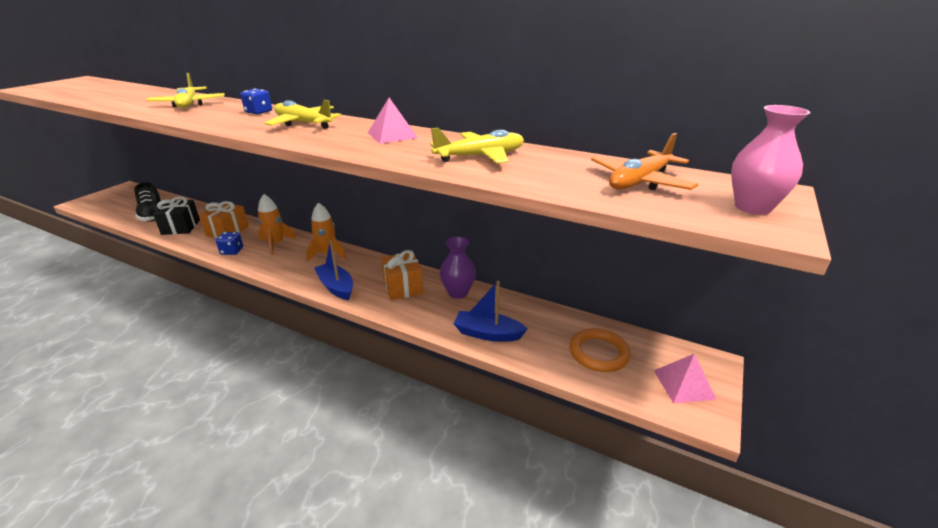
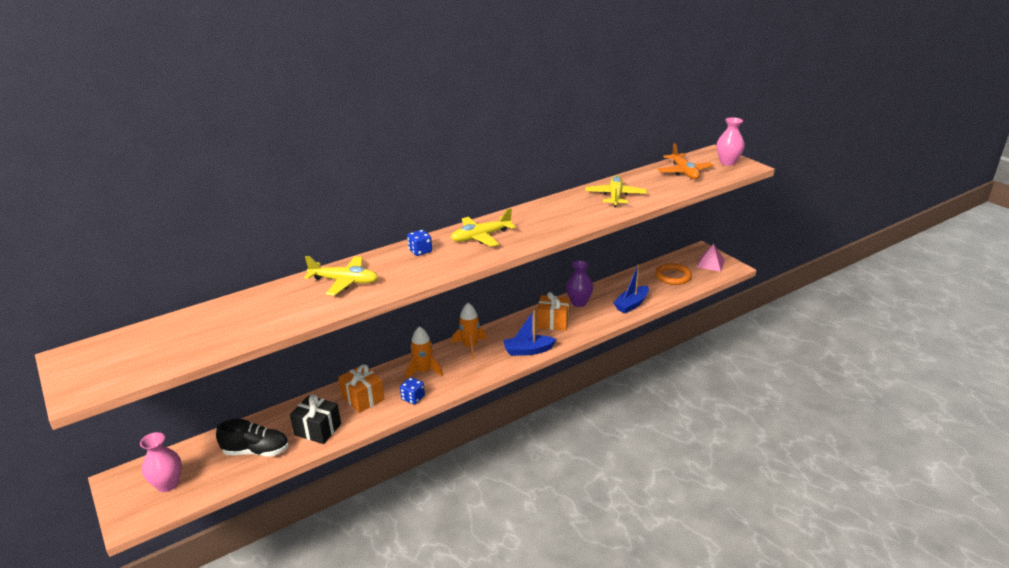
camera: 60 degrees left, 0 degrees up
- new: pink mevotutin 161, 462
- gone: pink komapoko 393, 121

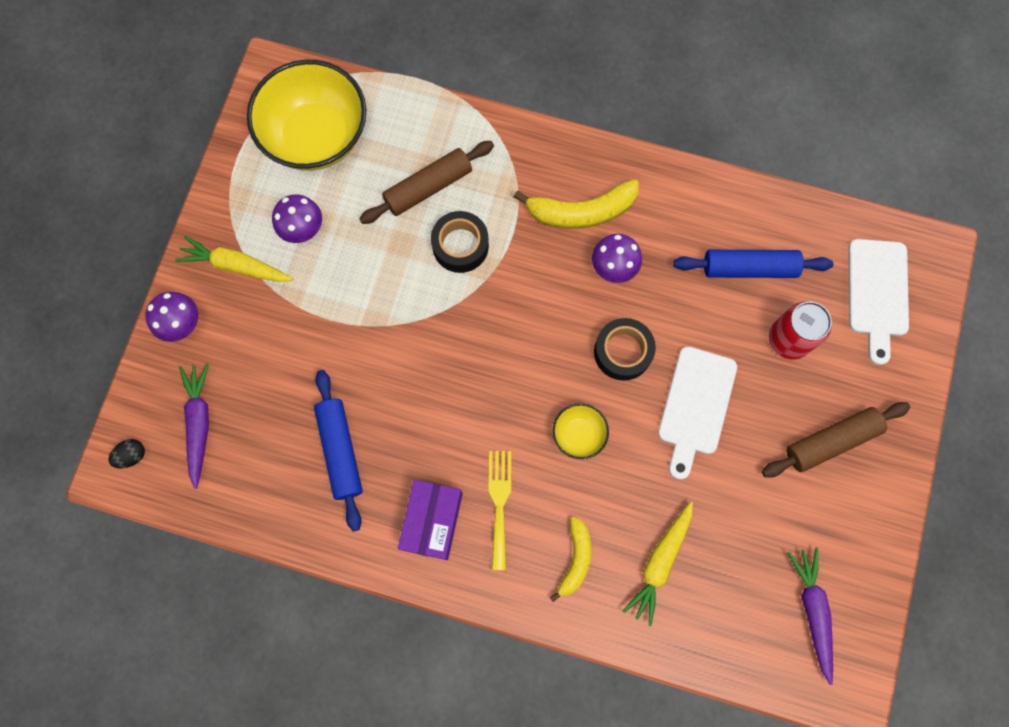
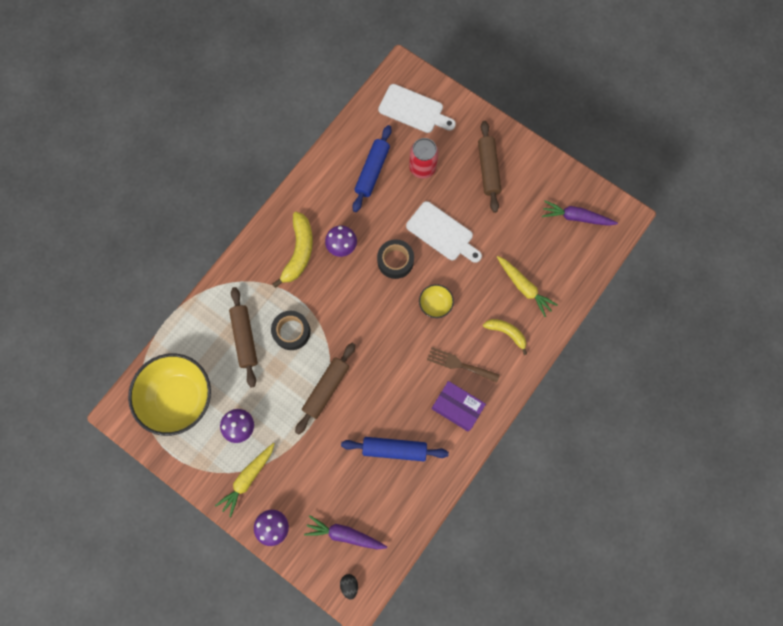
camera: 70 degrees left, 0 degrees up
- new: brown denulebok 325, 389
- repainted: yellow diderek 500, 510 to brown diderek 463, 365

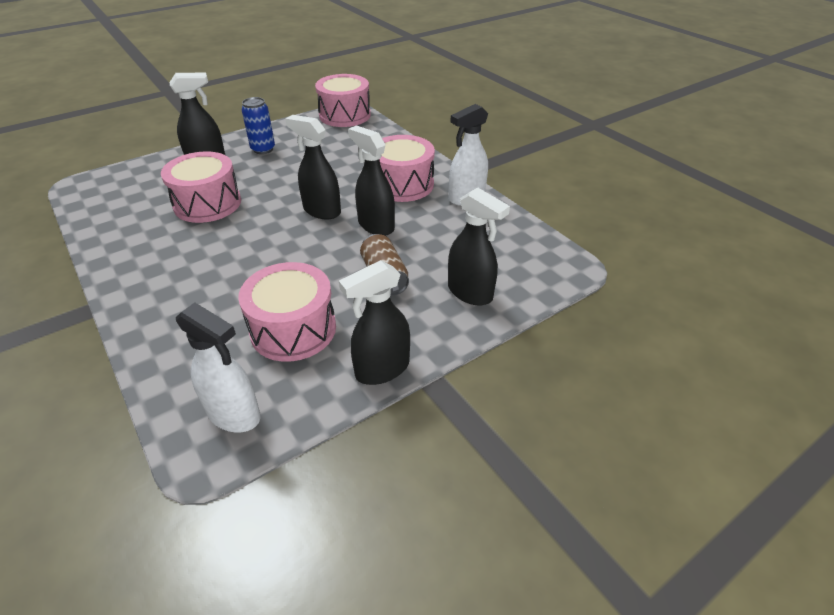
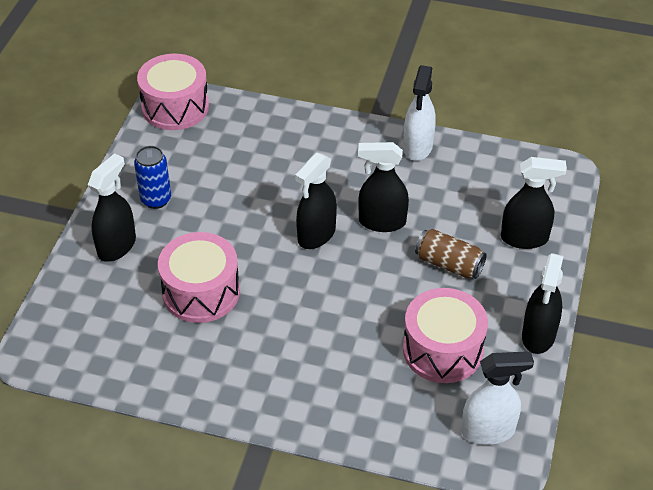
camera: 40 degrees left, 5 degrees up
- rotated: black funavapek 313, 167 = 316, 200 45 degrees counterclockwise
- gone: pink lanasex 407, 168

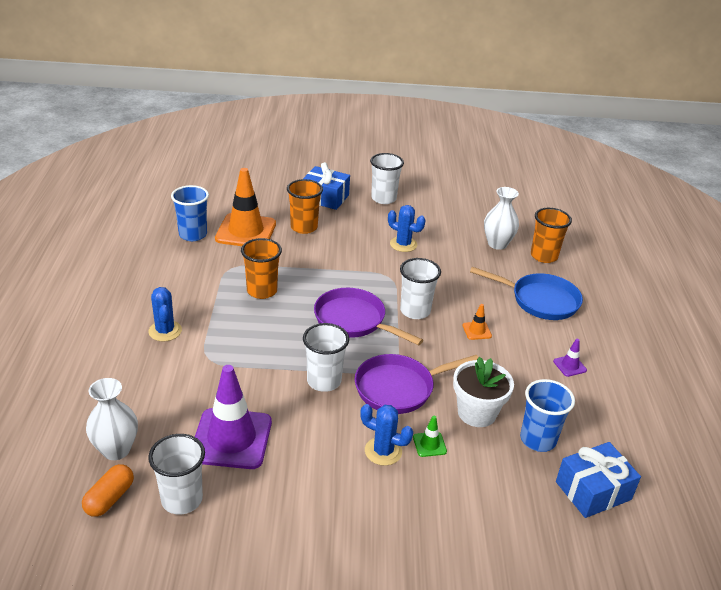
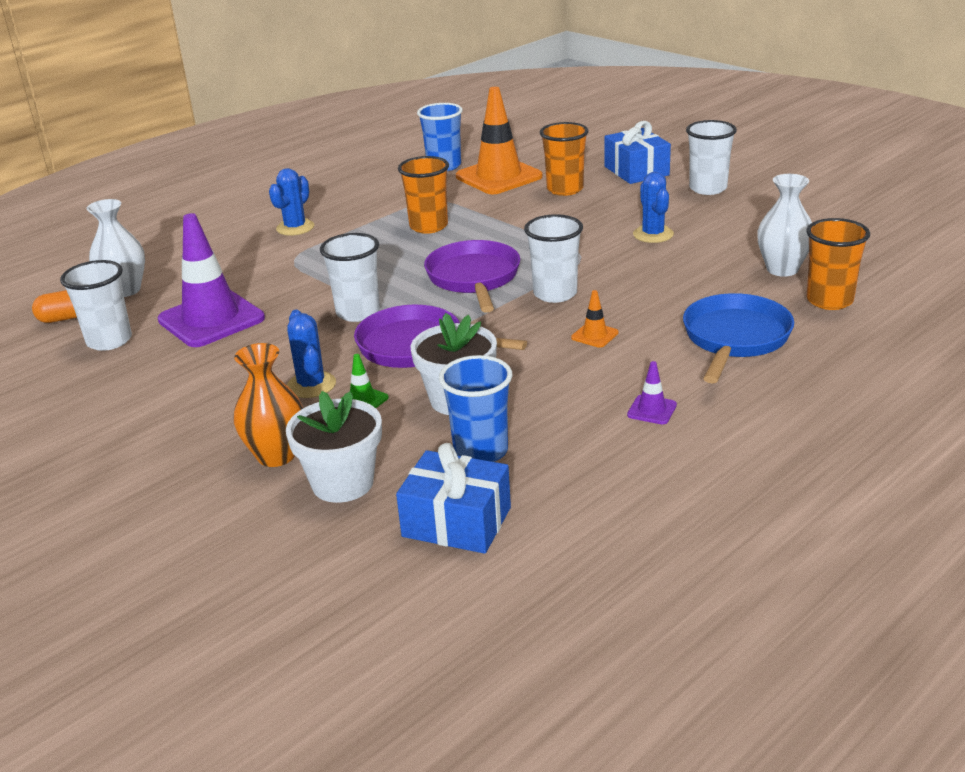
camera: 50 degrees right, 5 degrees down
- new: orange mevotutin 268, 405
- new: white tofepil 334, 447
- rotated: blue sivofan 526, 293 = 738, 338 135 degrees counterclockwise

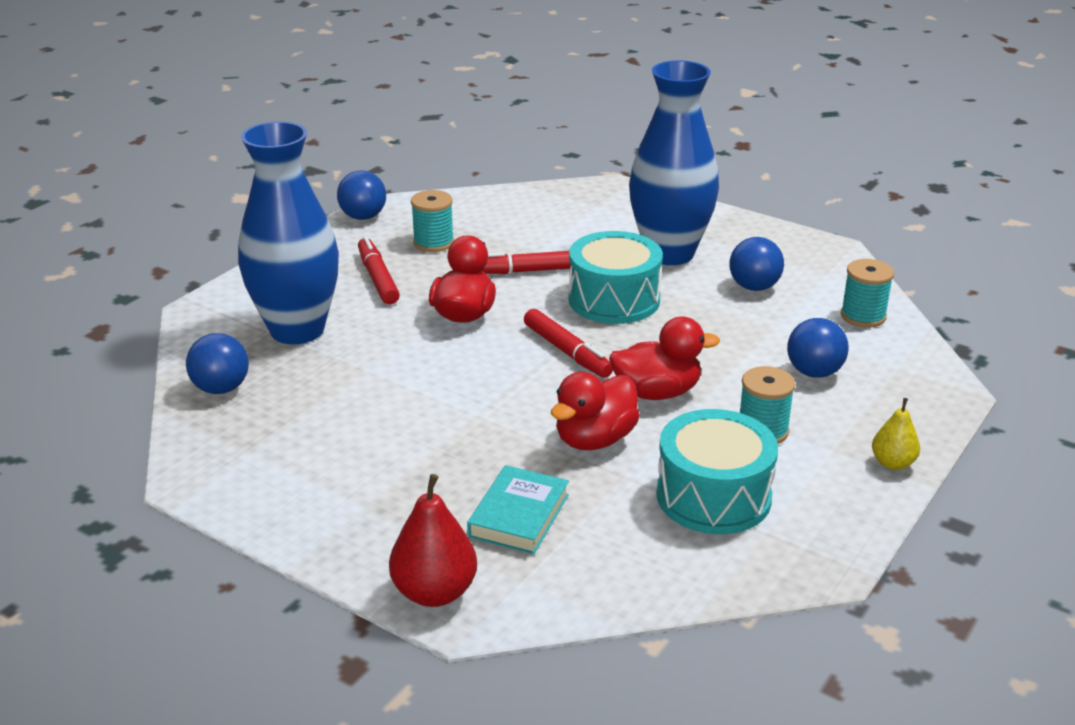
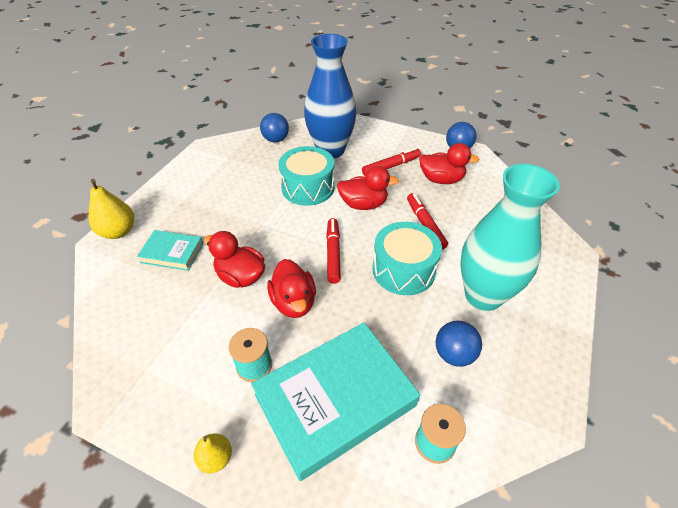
camera: 80 degrees right, 15 degrees up
- repainted: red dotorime 433, 540 to yellow dotorime 111, 209
- swapped: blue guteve 818, 348 to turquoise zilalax 335, 401
- shifted: turquoise lanasex 717, 471 to 307, 176
- rotated: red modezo 568, 343 = 333, 251 135 degrees clockwise
- swapped: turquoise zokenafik 432, 221 to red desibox 449, 163
- repainted: blue mevotutin 674, 162 to turquoise mevotutin 510, 237

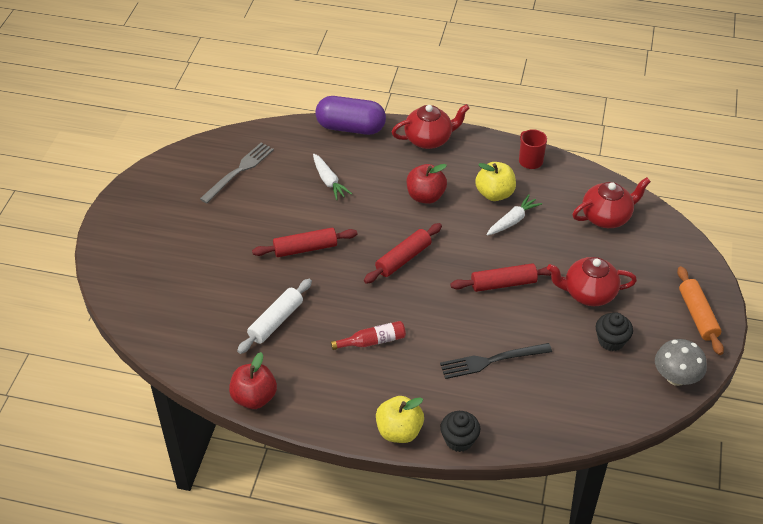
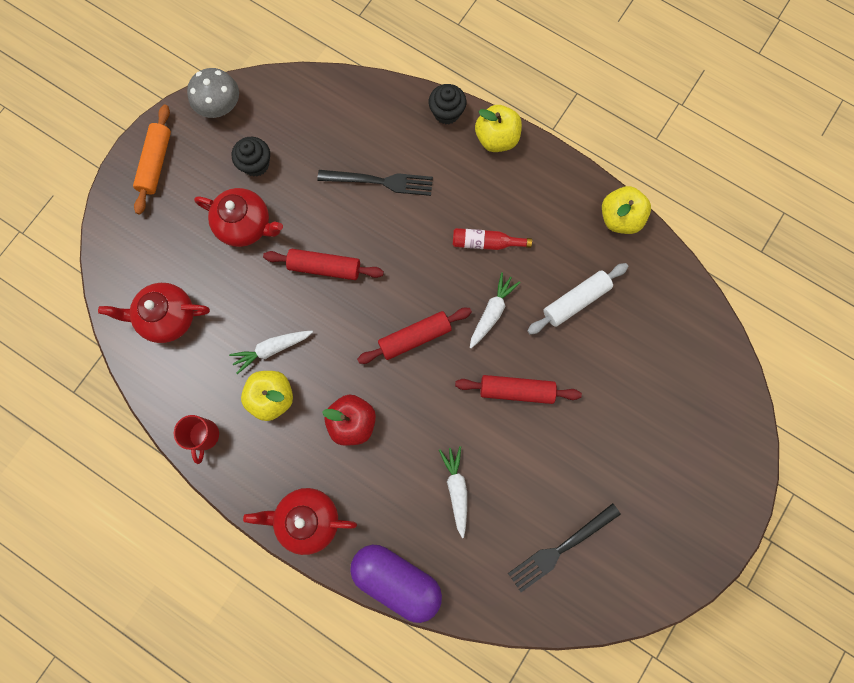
camera: 160 degrees left, 30 degrees up
- new: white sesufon 495, 310
- repainted: grey diderek 237, 173 to black diderek 564, 547
- repainted: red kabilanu 253, 380 to yellow kabilanu 626, 210

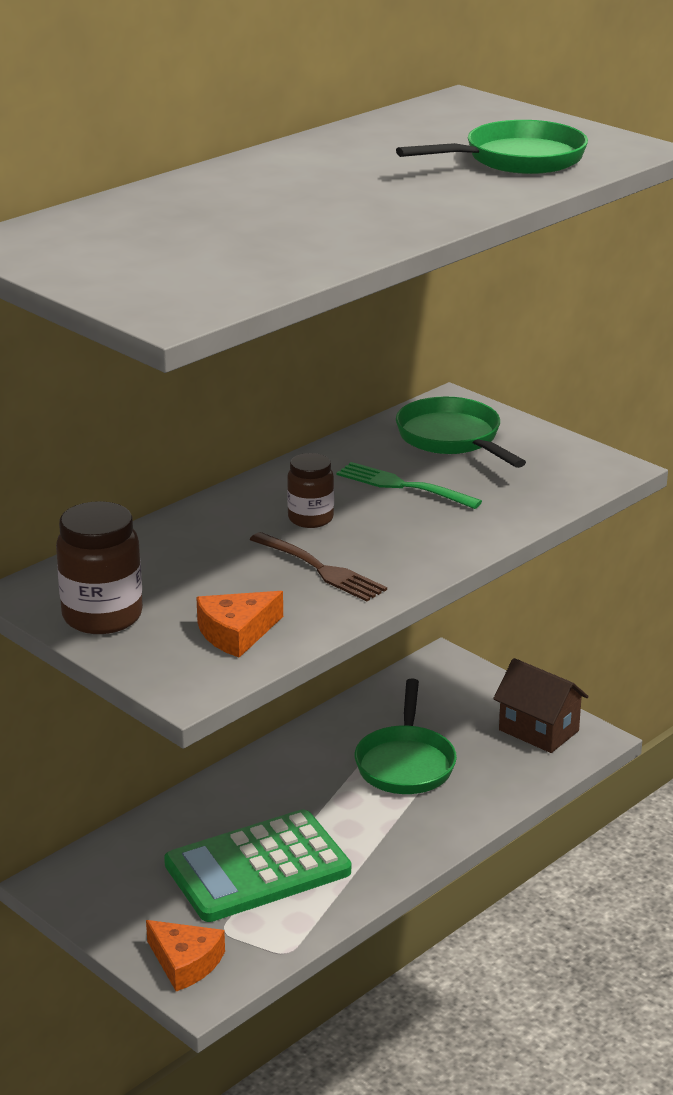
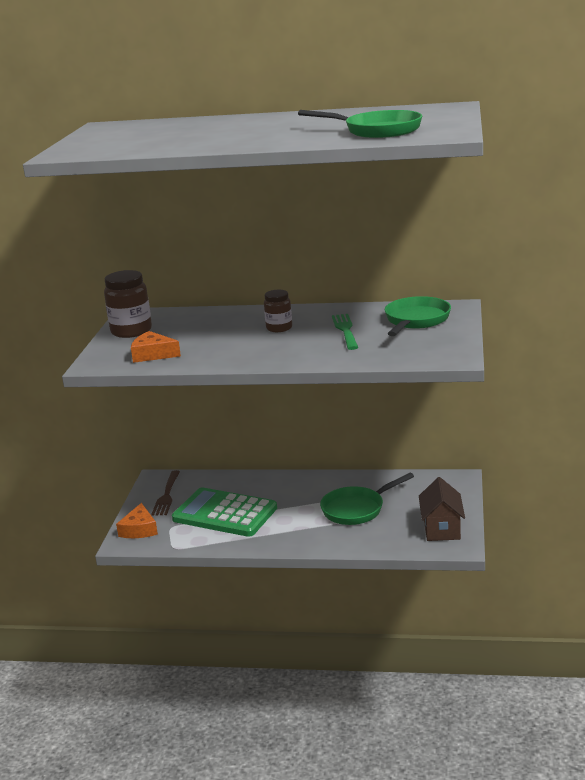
camera: 55 degrees right, 5 degrees down
- shifted: brown diderek 318, 566 to 165, 493

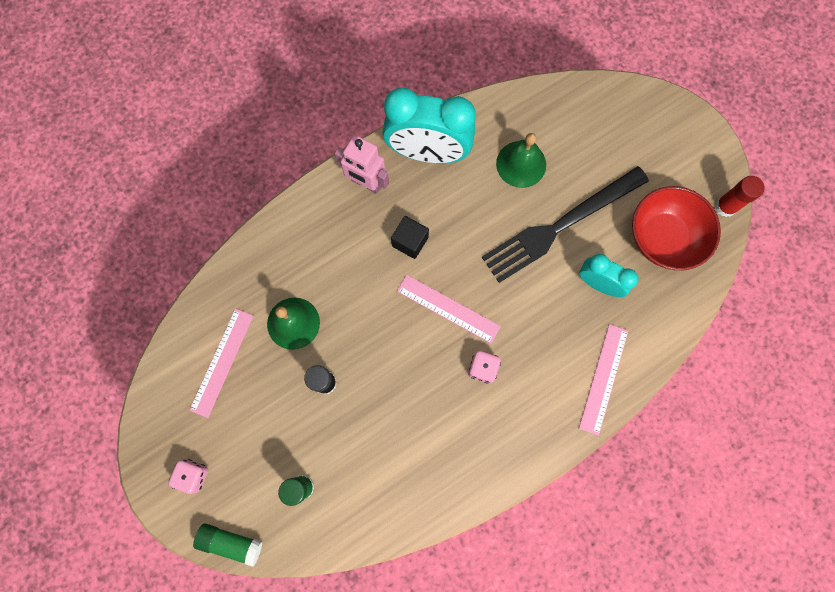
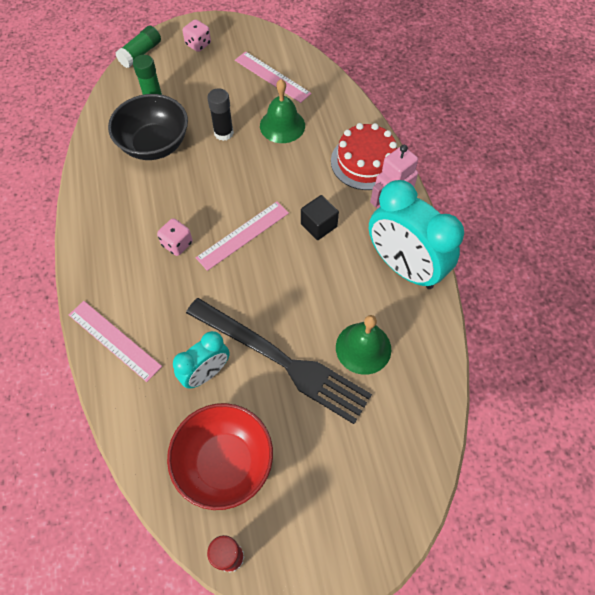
camera: 110 degrees right, 15 degrees down
- new: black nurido 148, 127
- rotated: black diderek 565, 224 = 279, 361 135 degrees clockwise
- new: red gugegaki 364, 156
- rotated: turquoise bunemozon 429, 126 = 416, 234 75 degrees counterclockwise

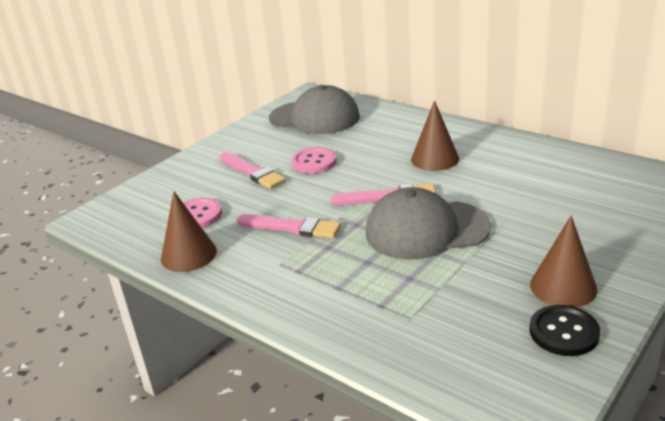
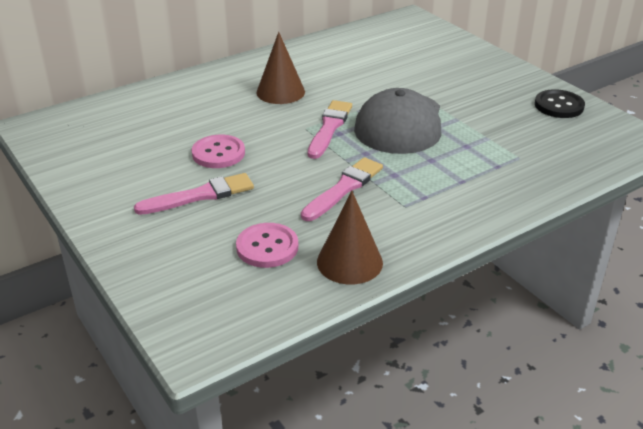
camera: 75 degrees left, 5 degrees up
- gone: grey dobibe 314, 109
- gone: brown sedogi 564, 261

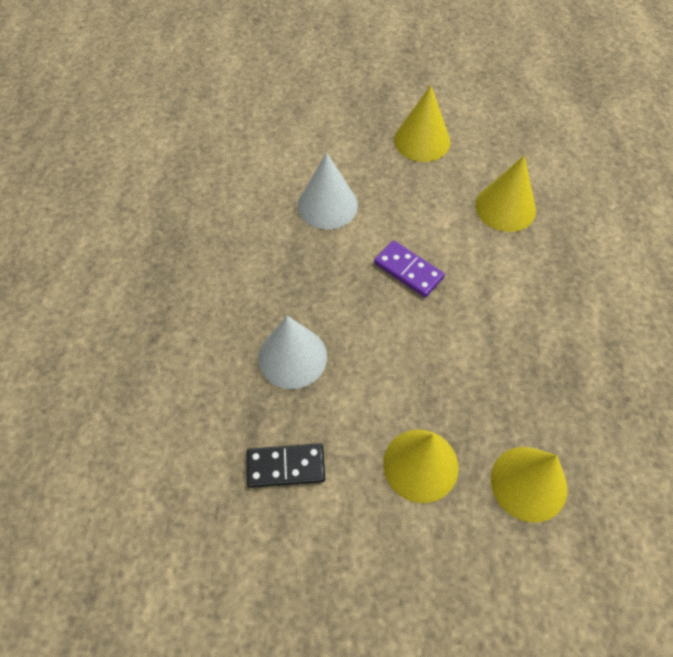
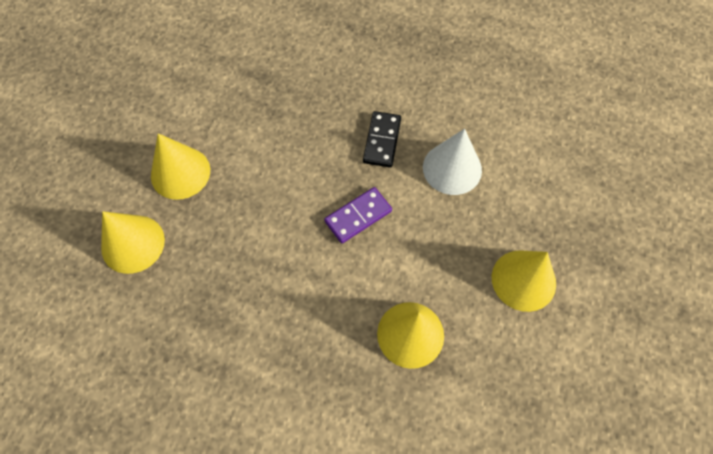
camera: 105 degrees right, 5 degrees up
- shifted: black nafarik 286, 465 to 382, 139
- gone: white sedogi 292, 352

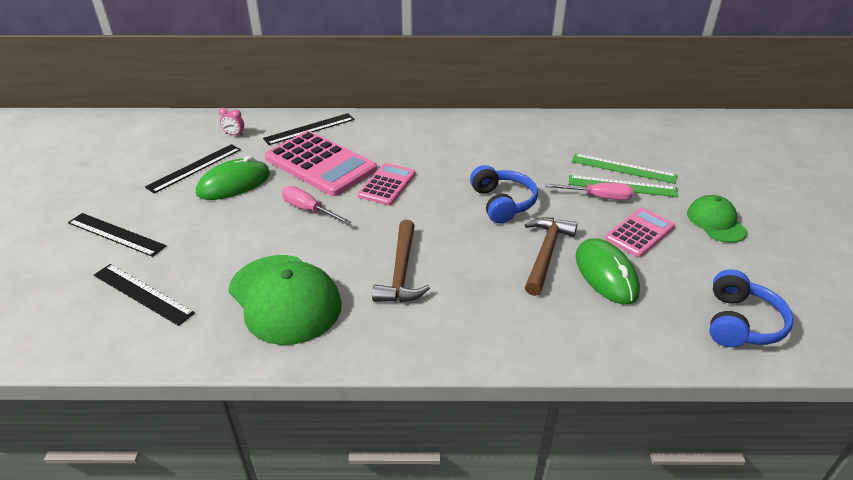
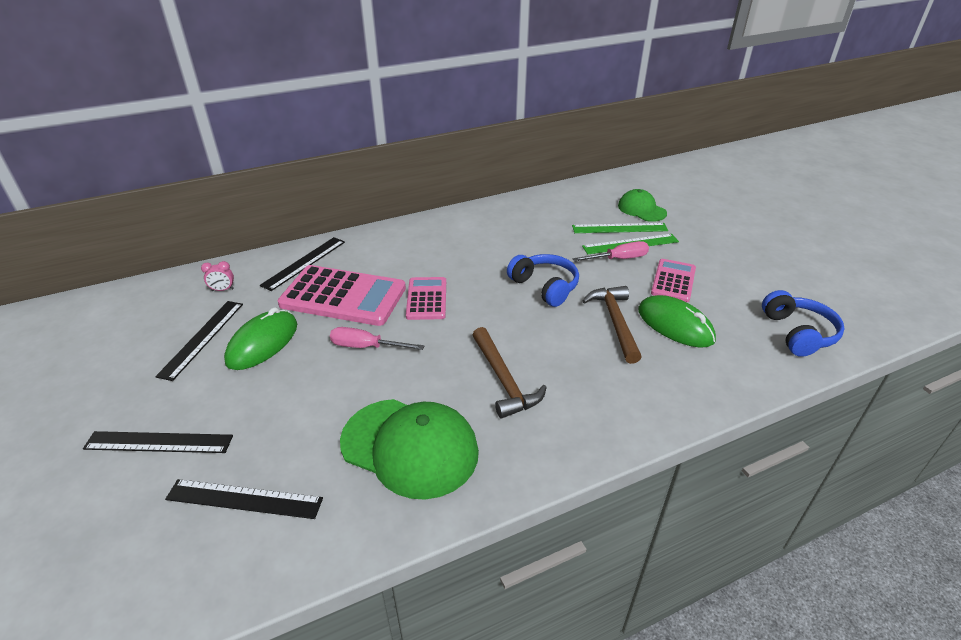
camera: 25 degrees left, 0 degrees up
- shifted: green dobibe 717, 219 to 642, 205

